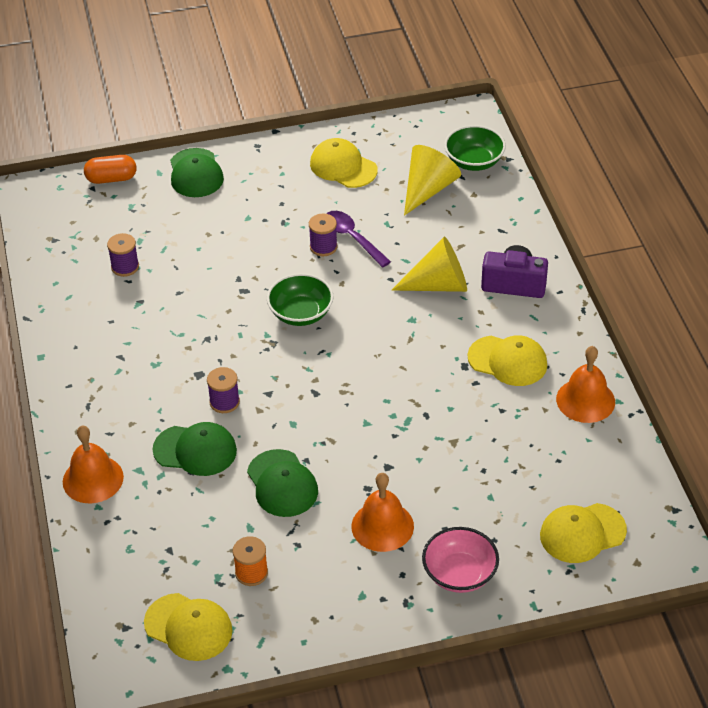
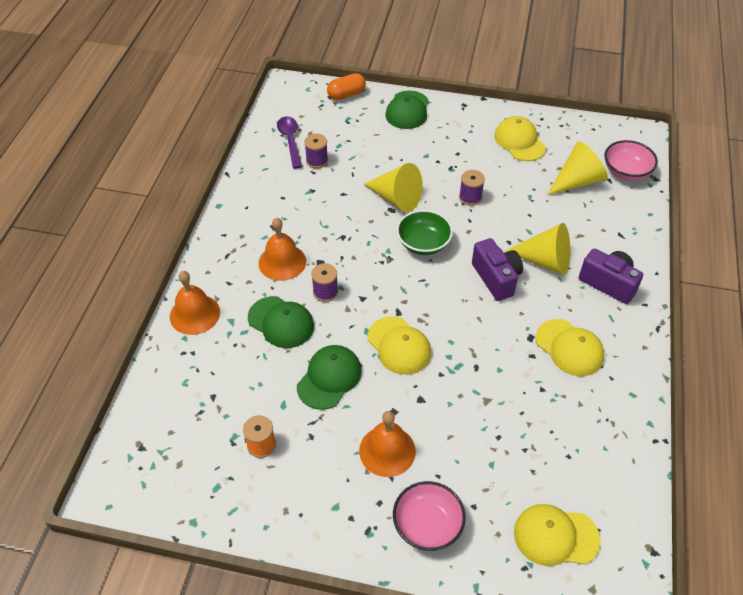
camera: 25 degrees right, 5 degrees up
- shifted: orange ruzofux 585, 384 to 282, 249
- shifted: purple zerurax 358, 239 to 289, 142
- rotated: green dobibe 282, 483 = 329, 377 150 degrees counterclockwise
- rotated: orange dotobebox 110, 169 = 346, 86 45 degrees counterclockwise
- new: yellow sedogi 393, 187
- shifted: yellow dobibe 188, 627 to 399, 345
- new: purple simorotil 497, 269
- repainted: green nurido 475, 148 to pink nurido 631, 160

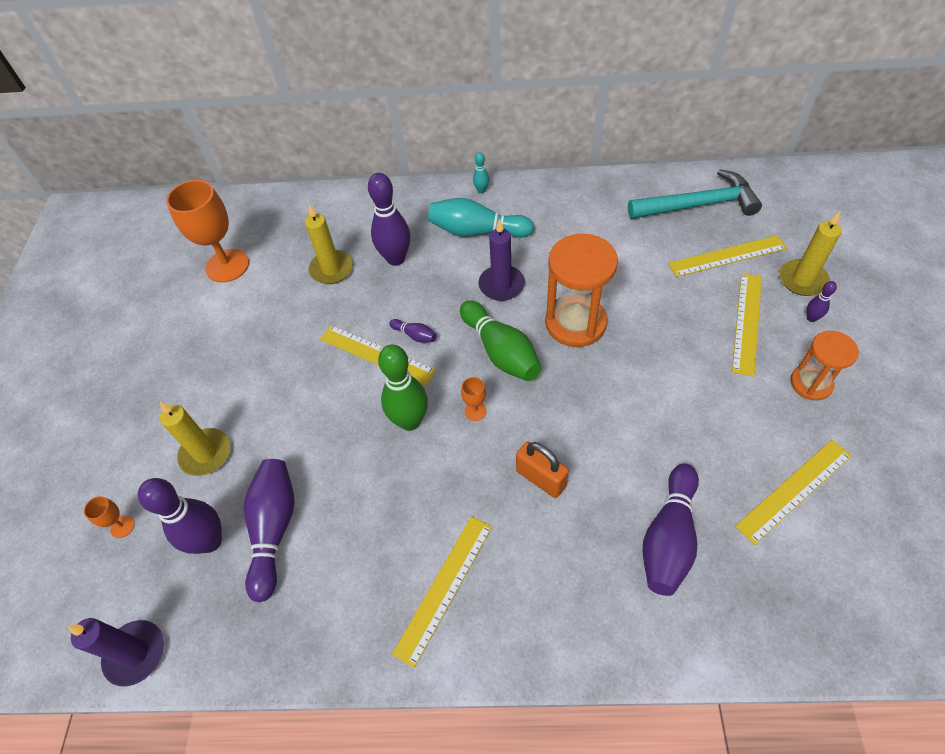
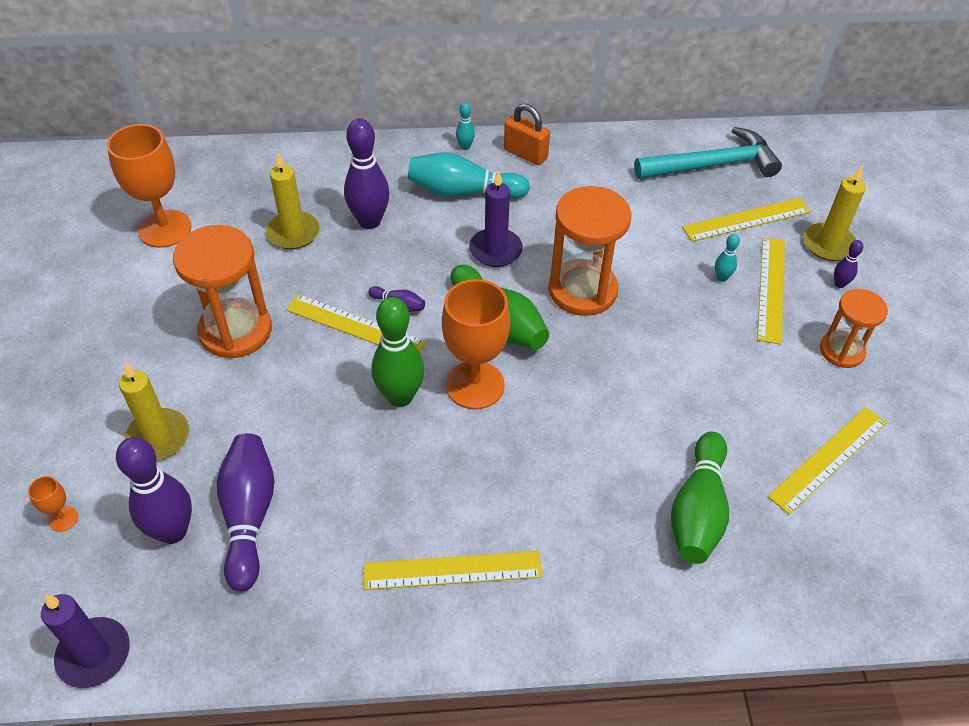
camera: 10 degrees left, 5 degrees down
- new: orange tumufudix 222, 292
- rotated: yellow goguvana 442, 592 = 453, 570 60 degrees clockwise
- scaled: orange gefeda 474, 399 = 476, 344 x2.32
- shifted: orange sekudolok 542, 470 to 527, 134
- repainted: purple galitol 671, 530 to green galitol 700, 497
- new: turquoise galitol 727, 258

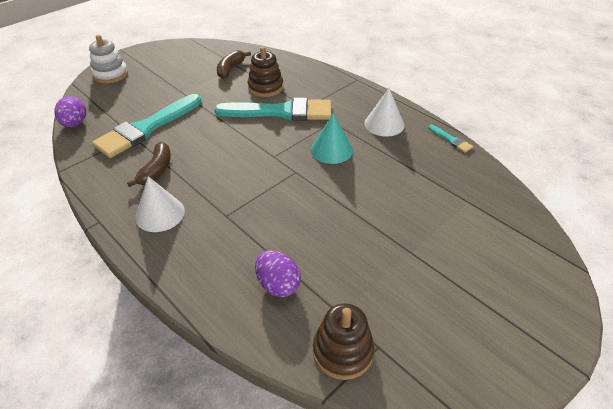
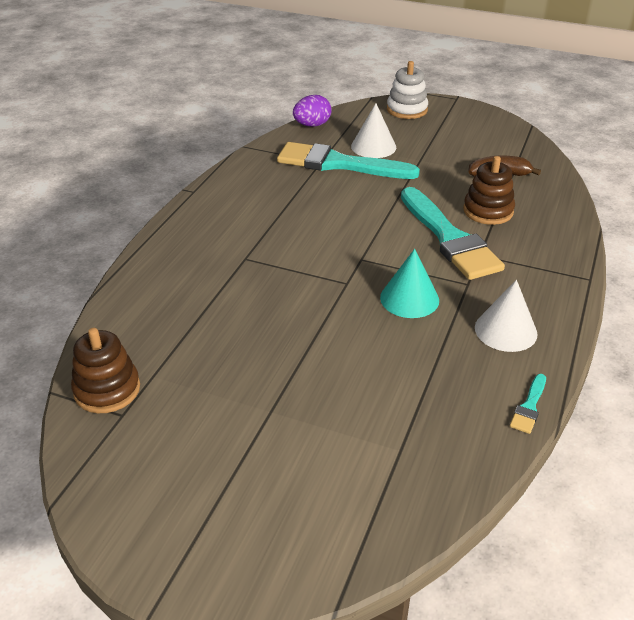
camera: 65 degrees right, 5 degrees down
- shifted: white sedogi 160, 204 to 373, 130
- gone: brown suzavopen 149, 164
- gone: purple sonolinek 278, 273

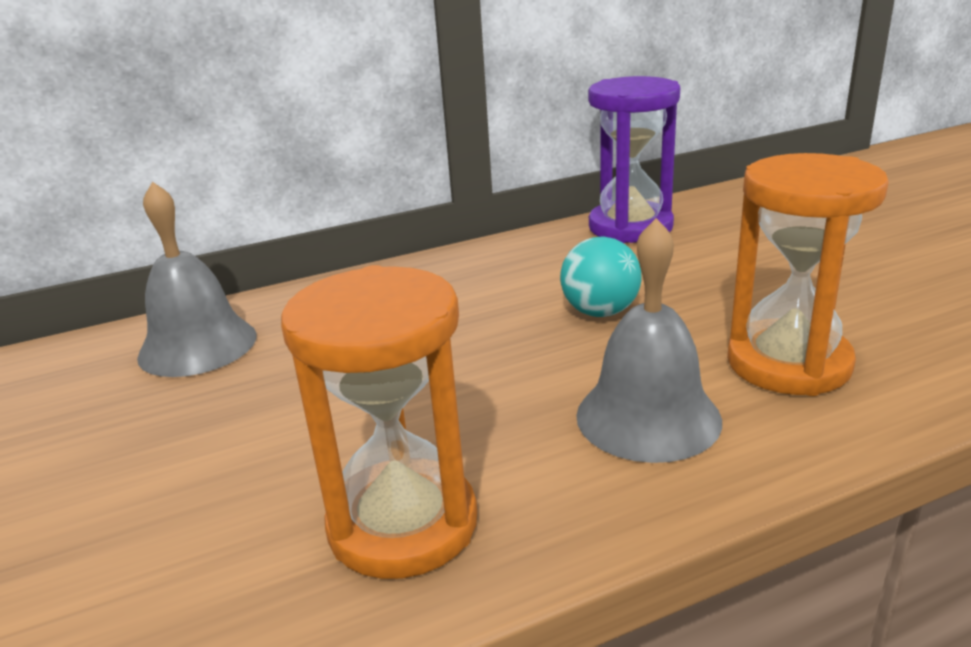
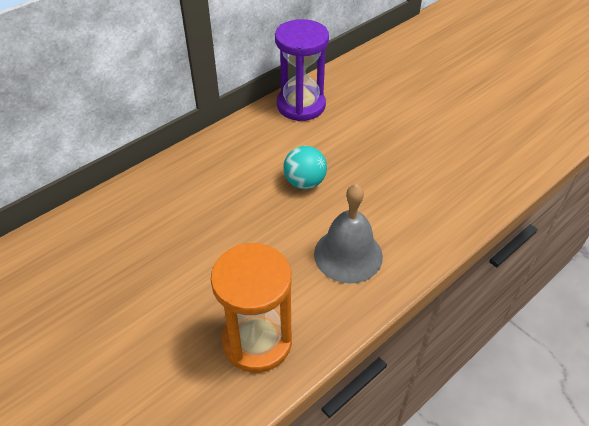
camera: 20 degrees left, 20 degrees up
- gone: grey ruzofux 197, 279
- gone: orange tumufudix 808, 274

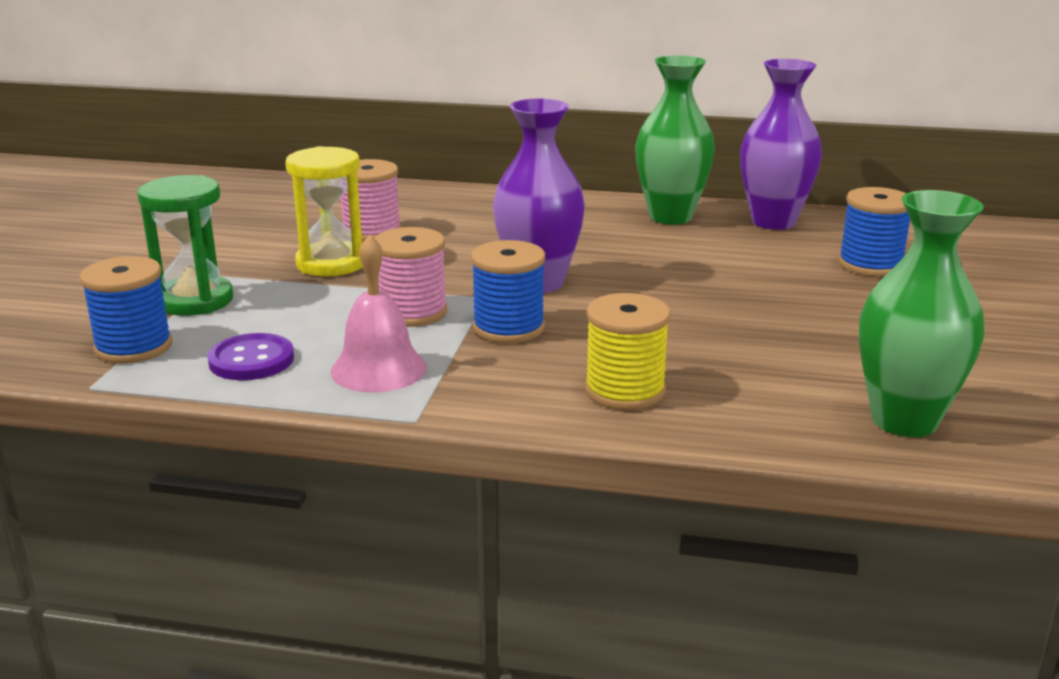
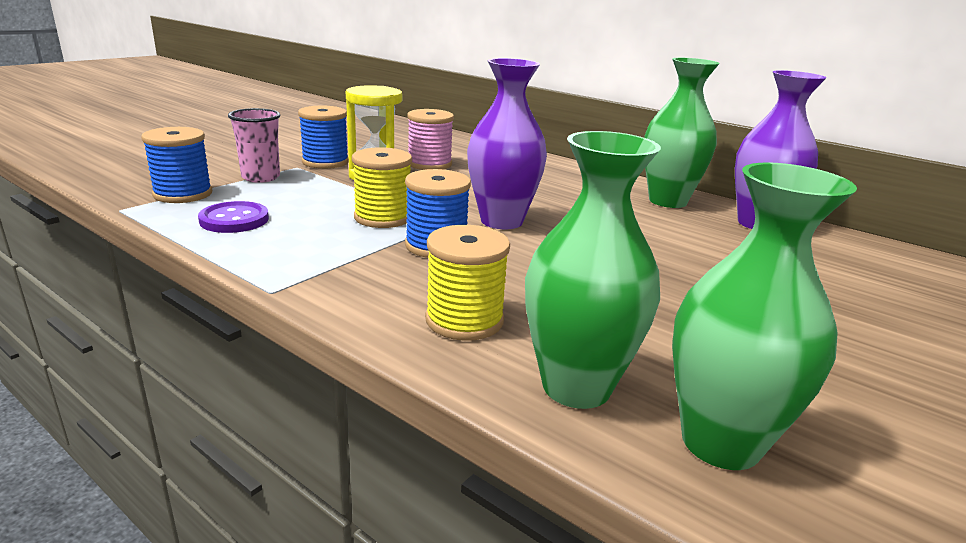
camera: 25 degrees right, 0 degrees up
- swapped: green tumufudix 185, 245 to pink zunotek 254, 145
- shifted: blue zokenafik 874, 232 to 323, 137
- repainted: pink zokenafik 411, 277 to yellow zokenafik 382, 187
- new: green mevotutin 593, 270
- gone: pink ruzofux 378, 314

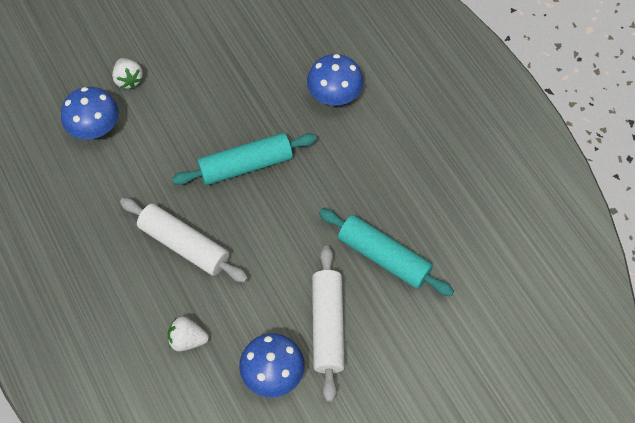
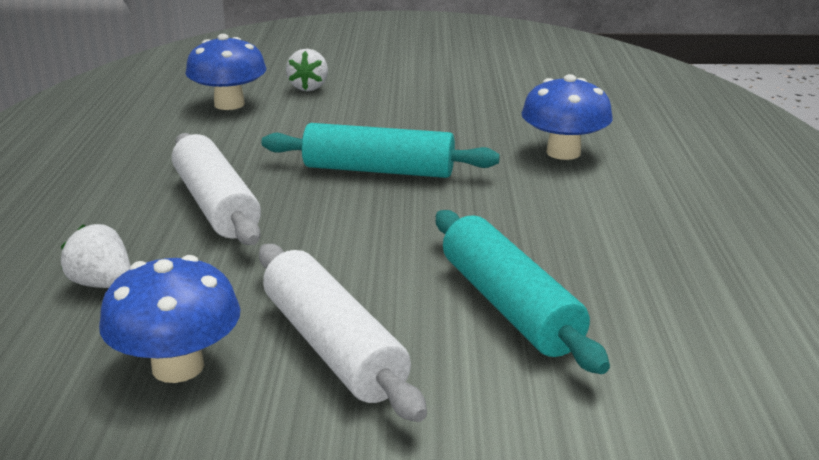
camera: 30 degrees right, 35 degrees down
- rotated: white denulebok 328, 324 = 343, 333 60 degrees counterclockwise

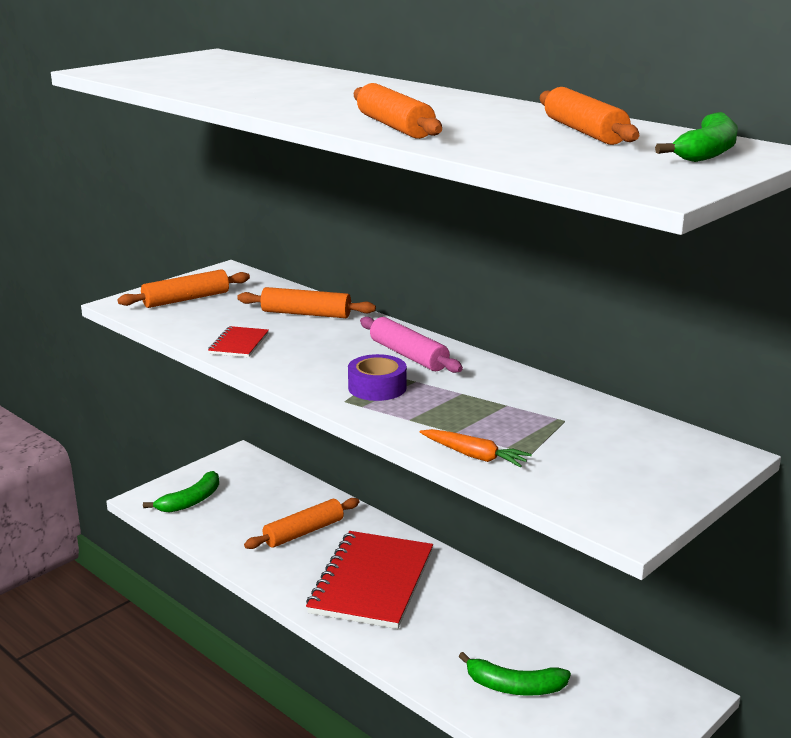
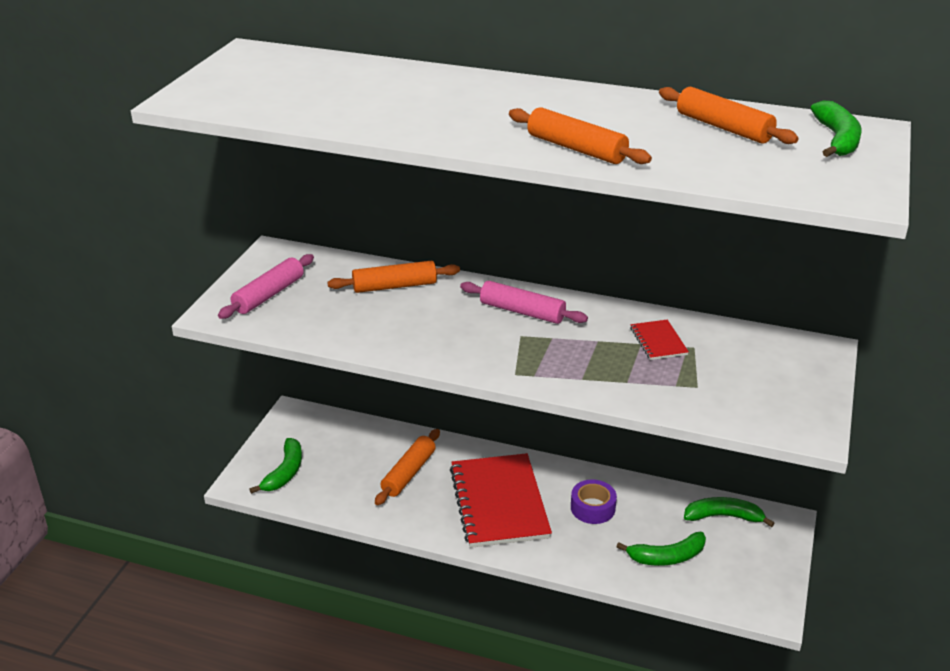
camera: 25 degrees left, 10 degrees up
- repainted: orange denulebok 183, 288 to pink denulebok 266, 286
- shifted: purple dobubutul 377, 377 to 594, 502
- shifted: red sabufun 238, 341 to 659, 340
- new: green suzavopen 729, 512
- gone: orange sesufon 476, 448

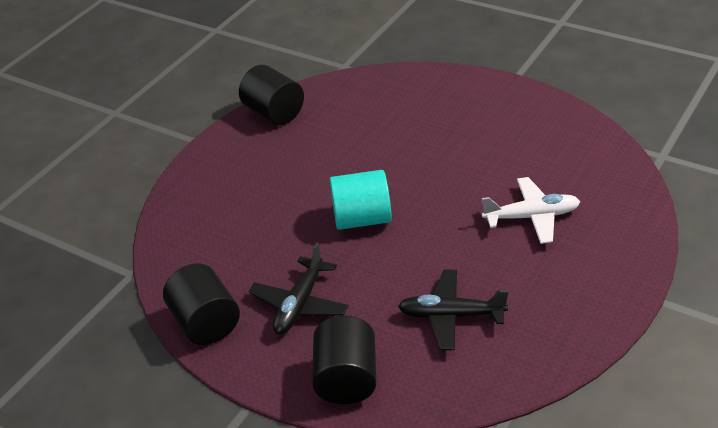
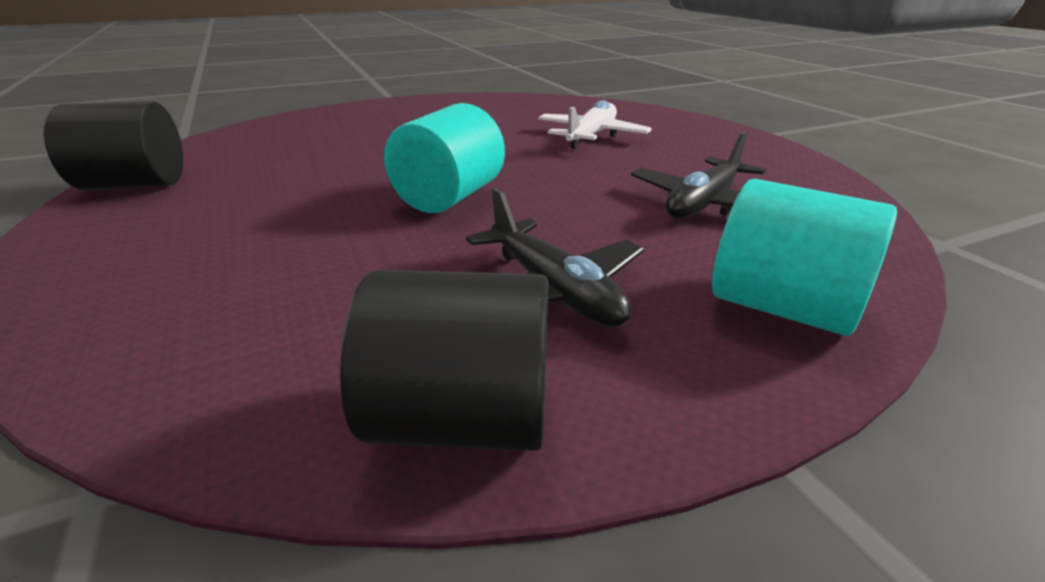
camera: 60 degrees left, 10 degrees down
- repainted: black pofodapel 344, 360 to turquoise pofodapel 804, 257

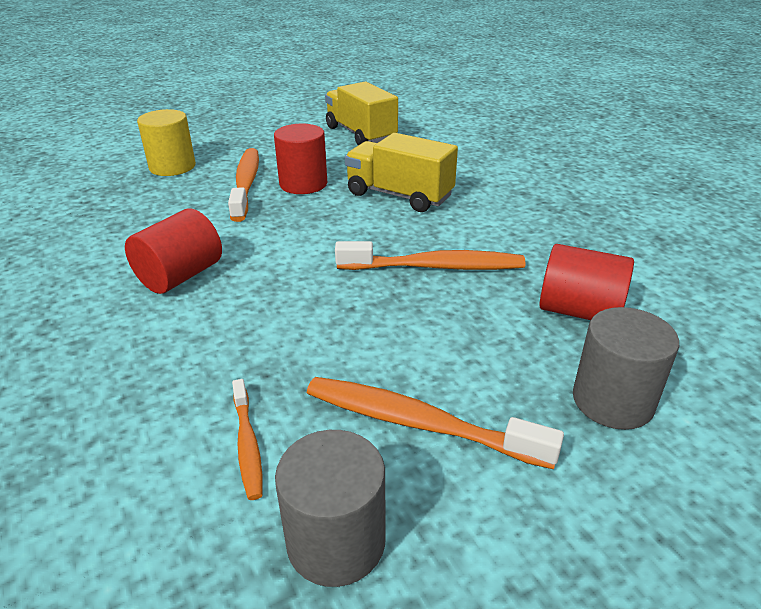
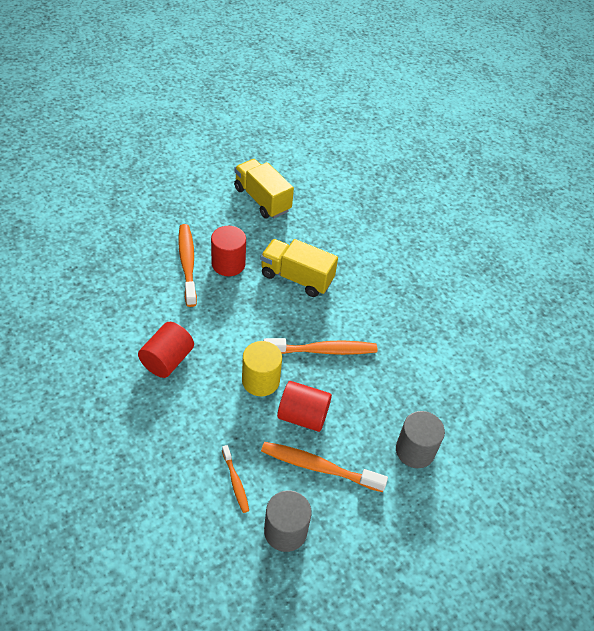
camera: 10 degrees left, 15 degrees up
- shifted: yellow pofodapel 166, 142 to 262, 368
- shifted: red pofodapel 587, 282 to 304, 406

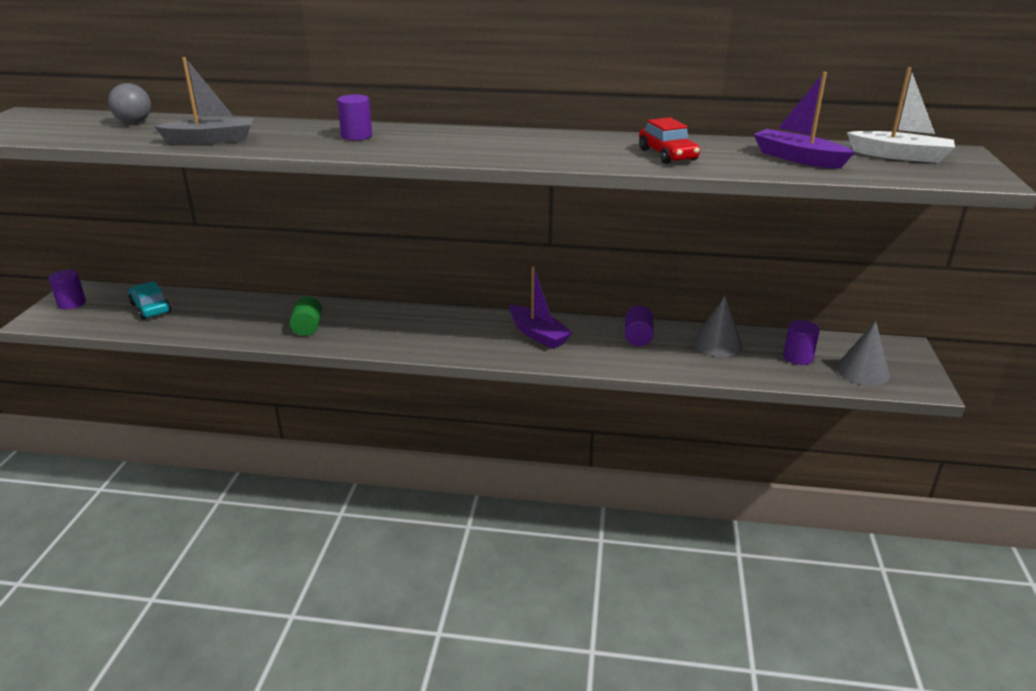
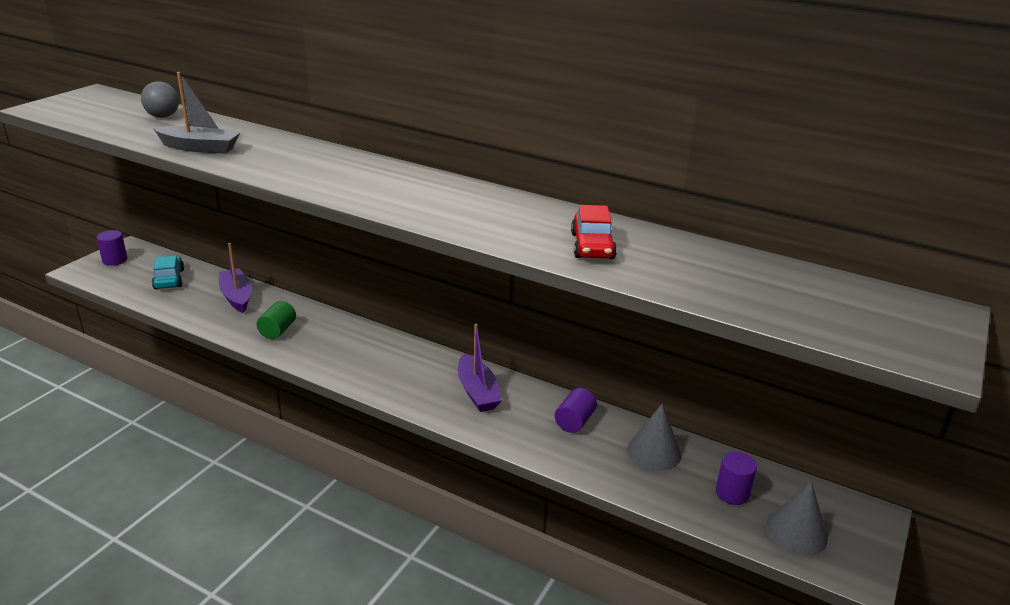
camera: 20 degrees right, 0 degrees up
- shifted: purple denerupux 804, 120 to 235, 278
- gone: purple pofodapel 354, 117
- gone: white denerupux 901, 115

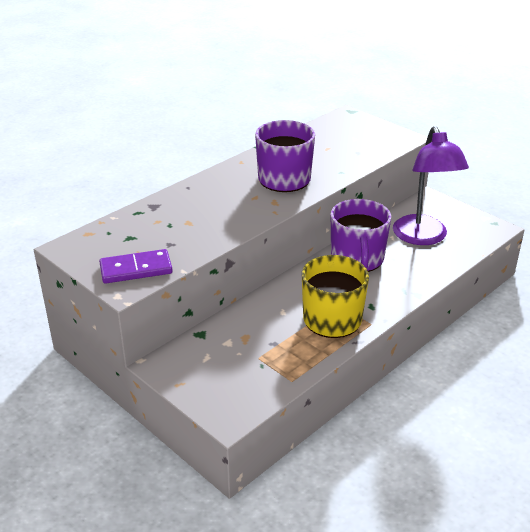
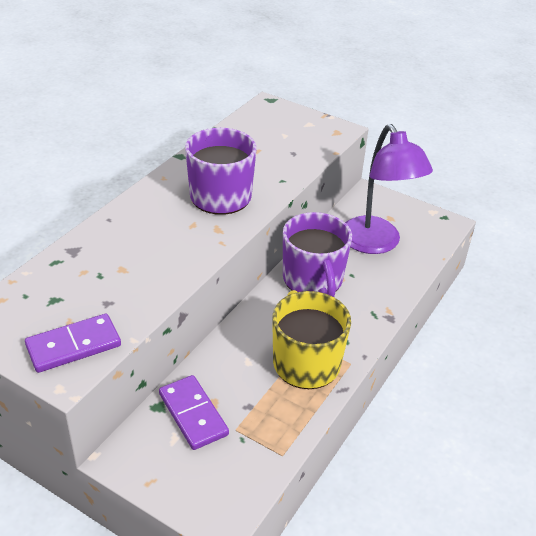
camera: 15 degrees left, 5 degrees up
- new: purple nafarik 194, 412

